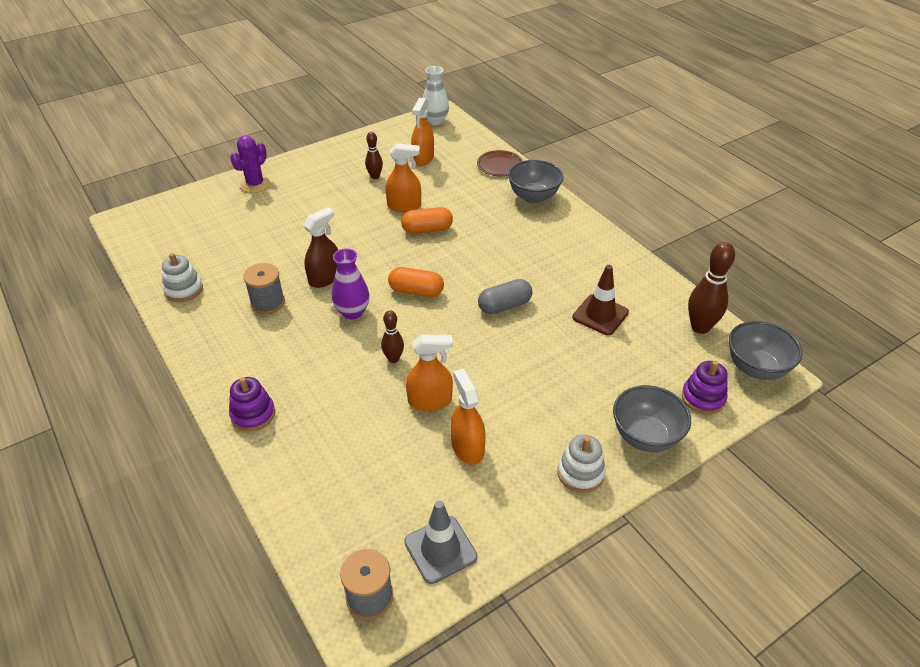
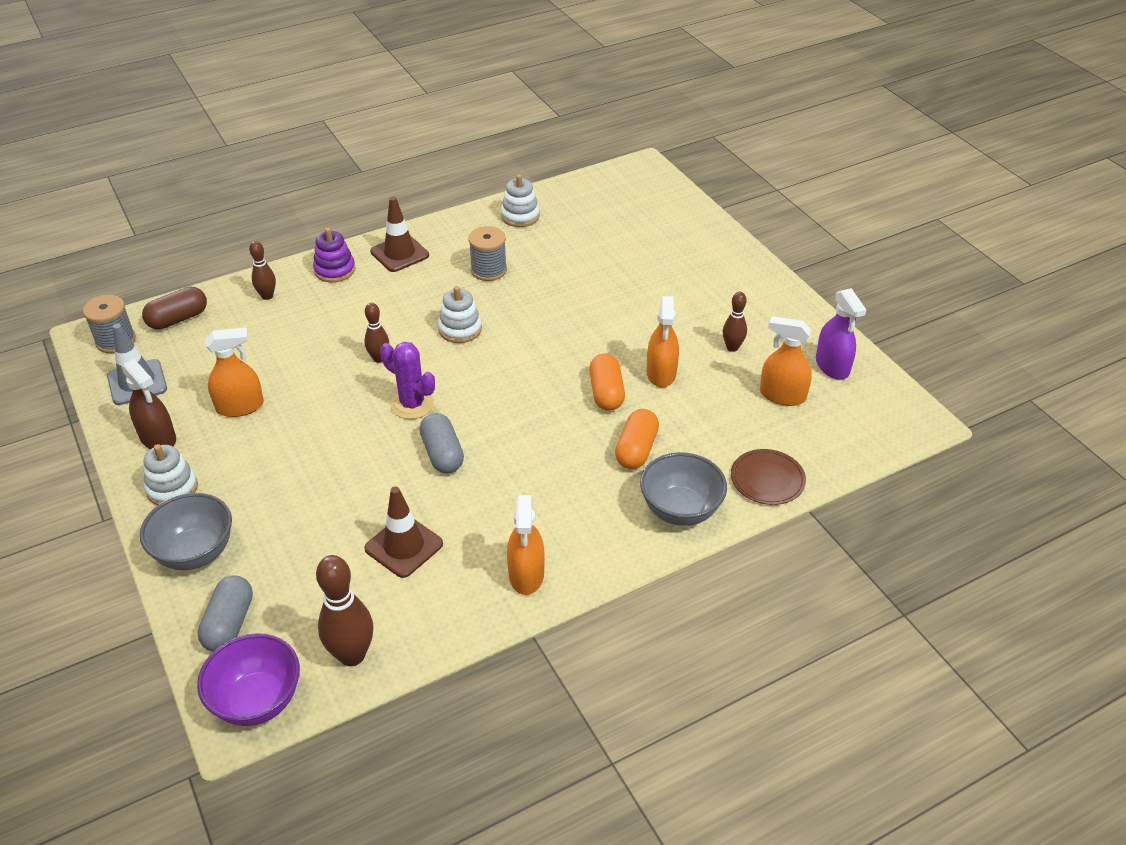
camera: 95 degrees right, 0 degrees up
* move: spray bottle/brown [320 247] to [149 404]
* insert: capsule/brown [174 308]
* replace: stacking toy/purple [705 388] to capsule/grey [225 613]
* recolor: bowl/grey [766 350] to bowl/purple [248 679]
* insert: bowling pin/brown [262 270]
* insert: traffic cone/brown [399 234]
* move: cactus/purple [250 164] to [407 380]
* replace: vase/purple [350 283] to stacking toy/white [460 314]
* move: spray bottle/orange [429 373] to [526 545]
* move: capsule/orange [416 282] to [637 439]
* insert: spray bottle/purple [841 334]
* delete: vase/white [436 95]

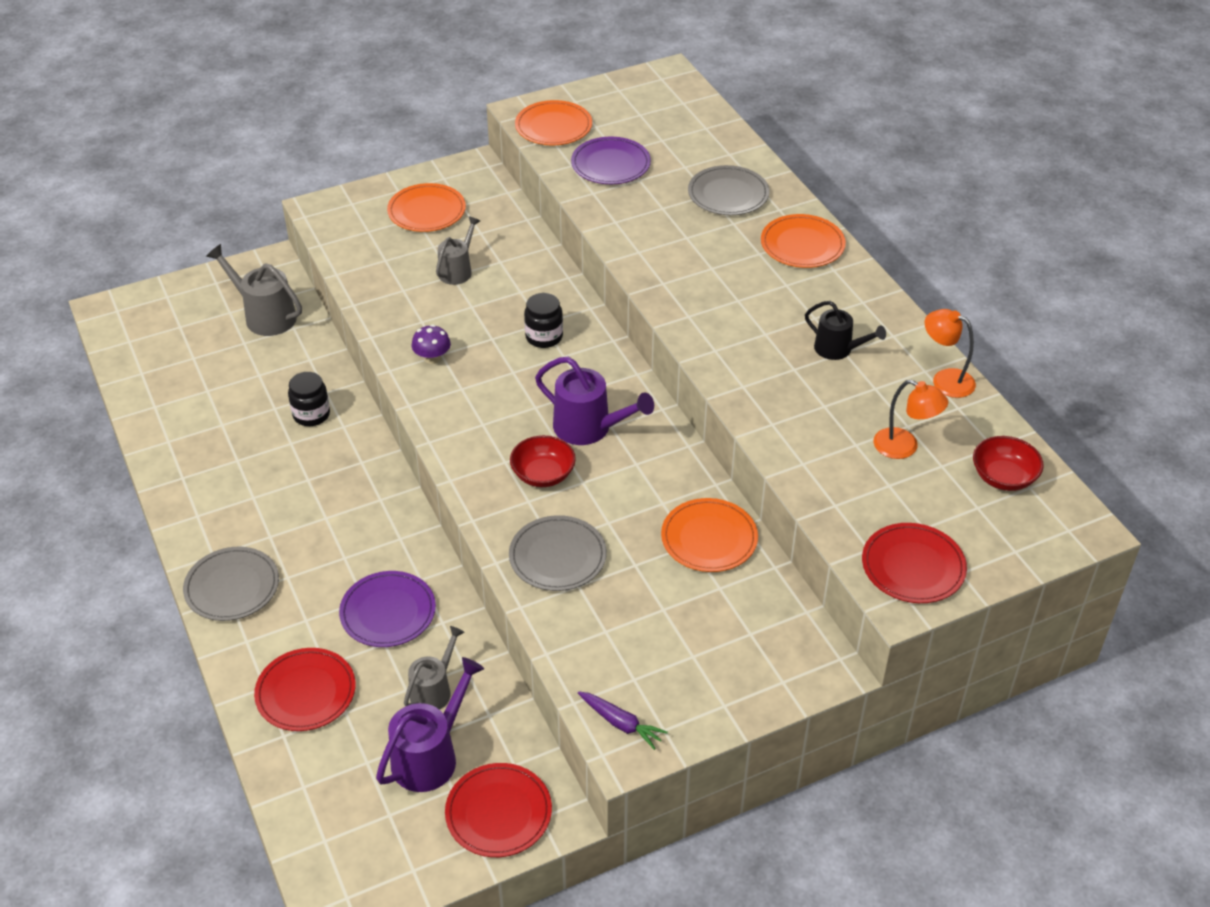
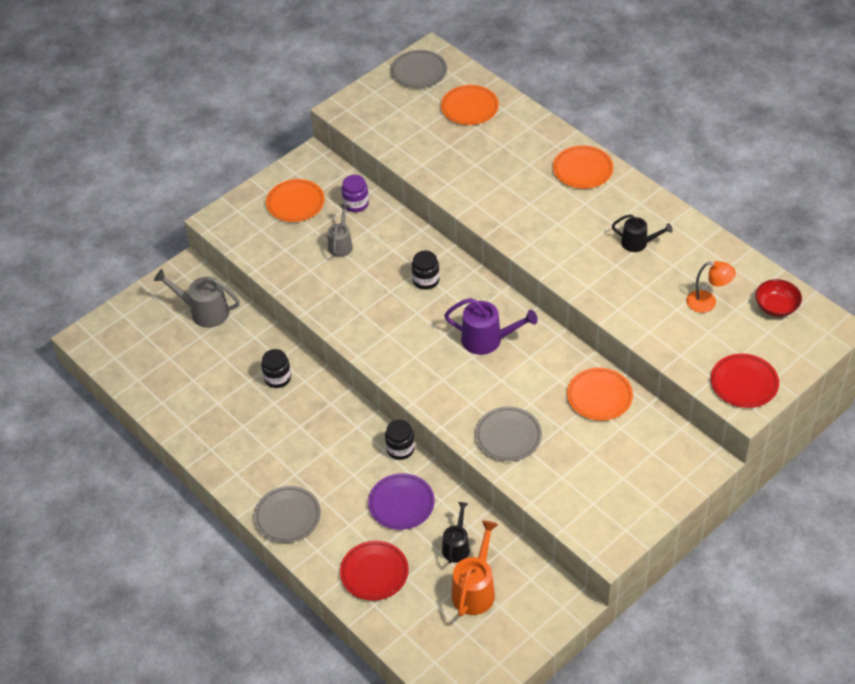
camera: 15 degrees left, 5 degrees up
* insert: jar/purple [355 193]
* insert: jar/black [400 440]
* move: plate/grey [729 190] to [419 69]
* move: plate/orange [553 122] to [470 105]
* recolor: watering can/grey [434 668] to watering can/black [456 532]
* recolor: watering can/purple [430 724] to watering can/orange [475 568]
* delete: mushroom/purple [431 344]
* delete: plate/red [498 810]
* delete: bowl/red [543 461]
* delete: plate/purple [611 160]
* delete: carrot/purple [623 720]
* delete: lamp/orange [950 353]

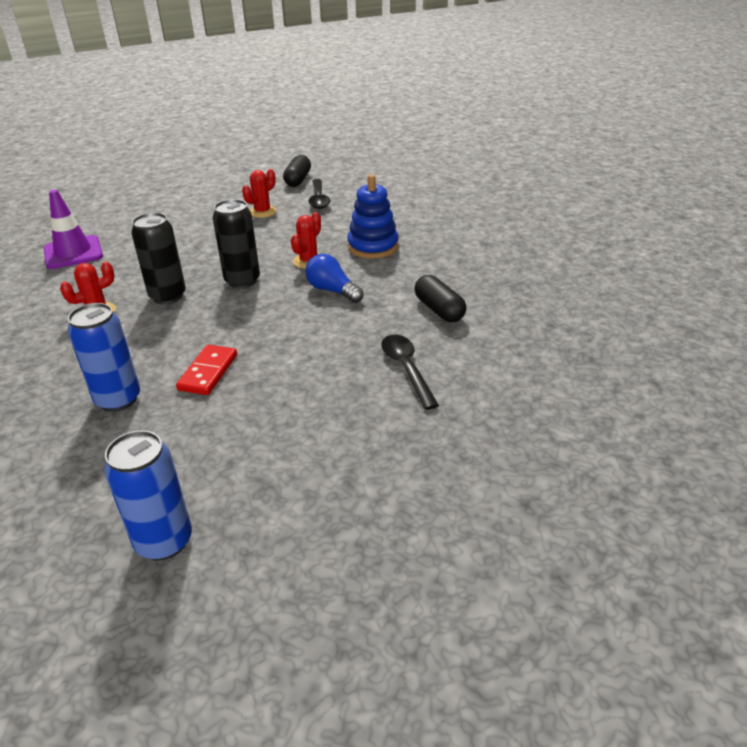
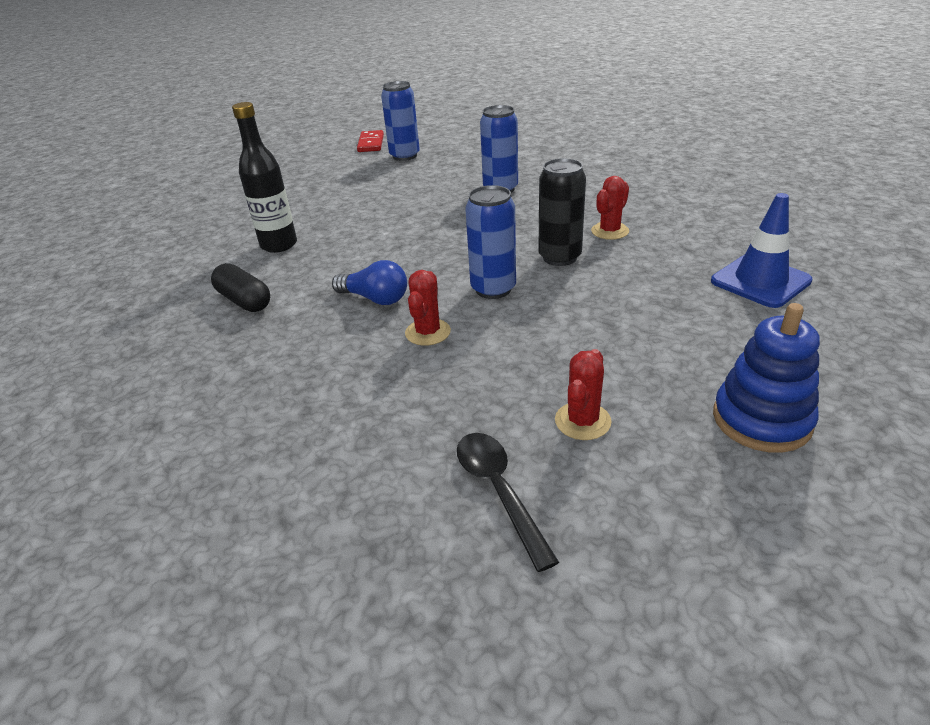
camera: 165 degrees right, 0 degrees up
* replace: spoon/black [410 372] to bottle/black [264 177]
* move: domino/red [206 370] to [370 141]
* recolor: can/black [236 244] to can/blue [490 242]
* recolor: traffic cone/purple [73 229] to traffic cone/blue [762 250]
* move: stacking toy/blue [373 216] to [766 378]
* delete: capsule/black [297 171]

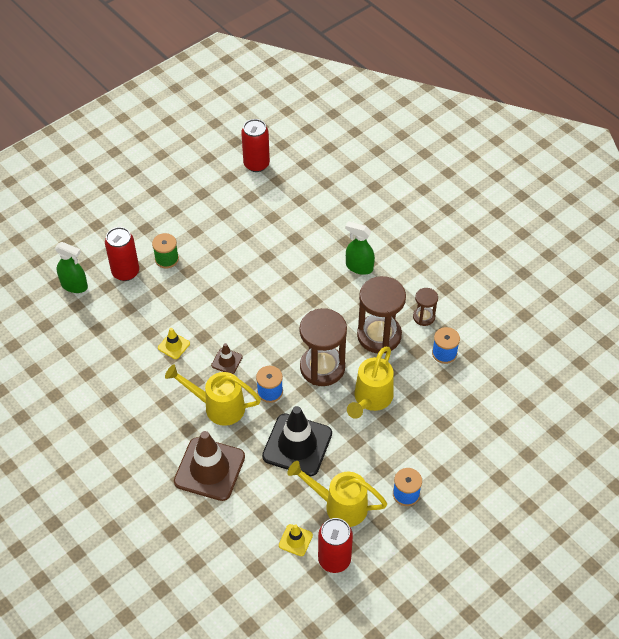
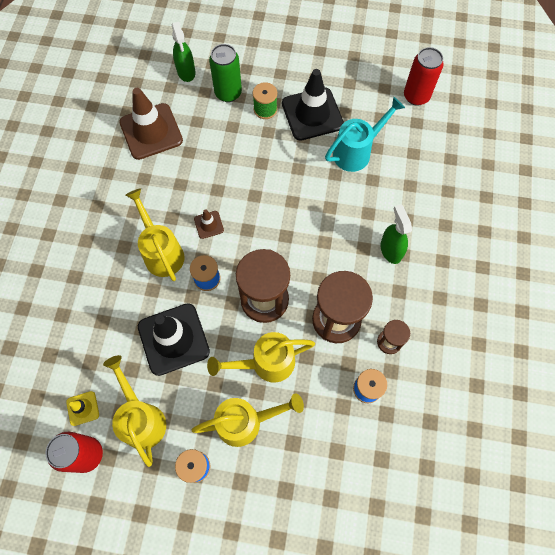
camera: 50 degrees right, 15 degrees up
* move: traffic cone/brown [209 466] to [151 124]
* insert: watering can/yellow [248 420]
* recolor: can/red [122 254] to can/green [225 73]
* insert: traffic cone/black [313 105]
* insert: watering can/turquoise [365 134]
* delete: traffic cone/yellow [174 343]

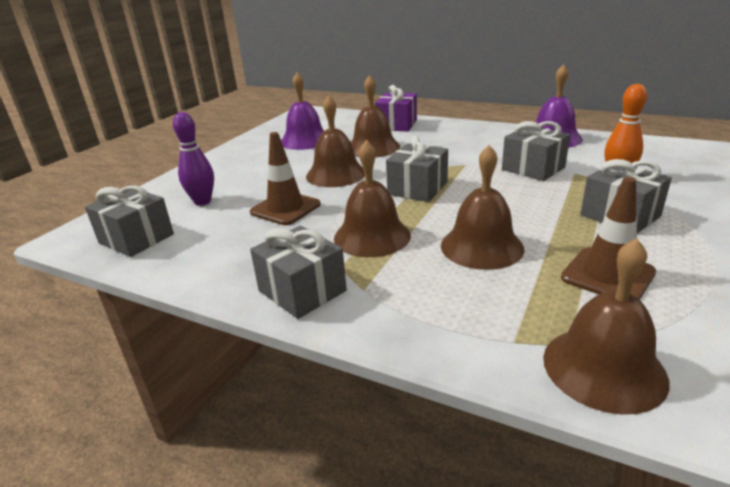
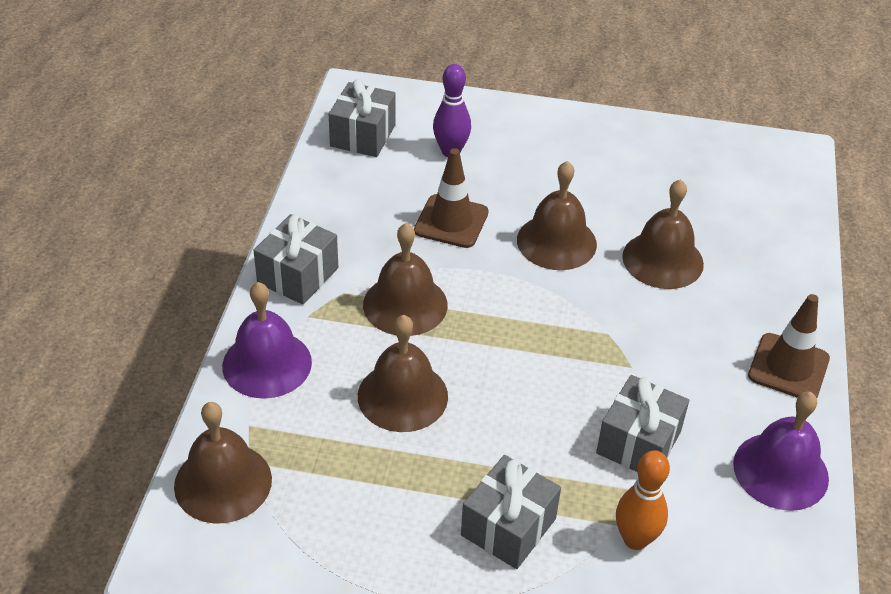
camera: 70 degrees right, 15 degrees up
* move: bell/purple [302 111] to [267 340]
* move: traffic cone/brown [608 238] to [789 346]
* delete: gift/purple [396 108]
* delete: gift/grey [417 169]

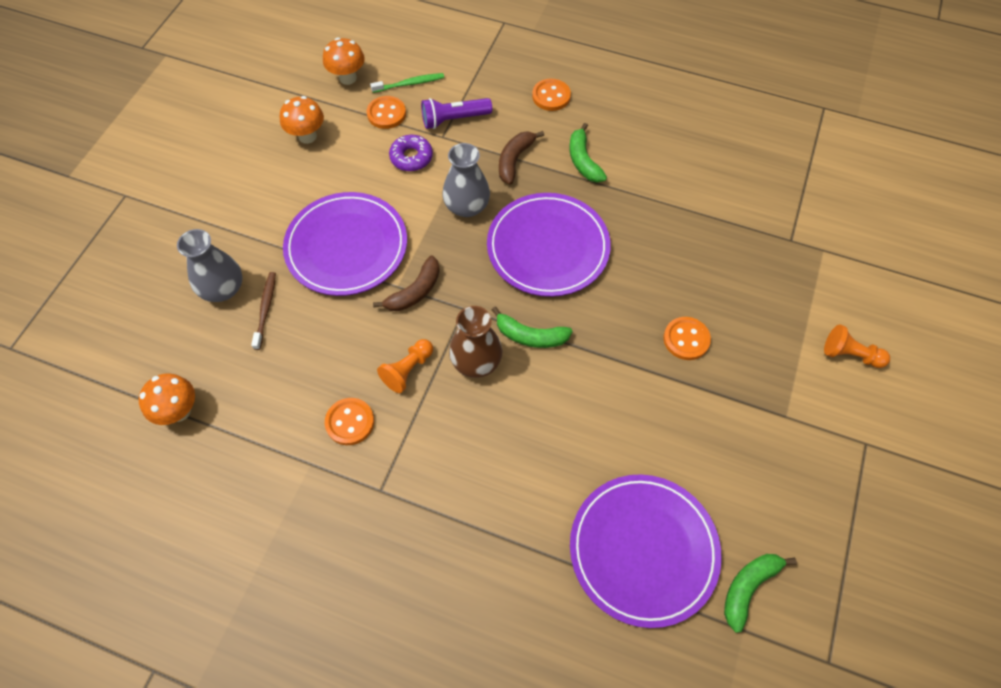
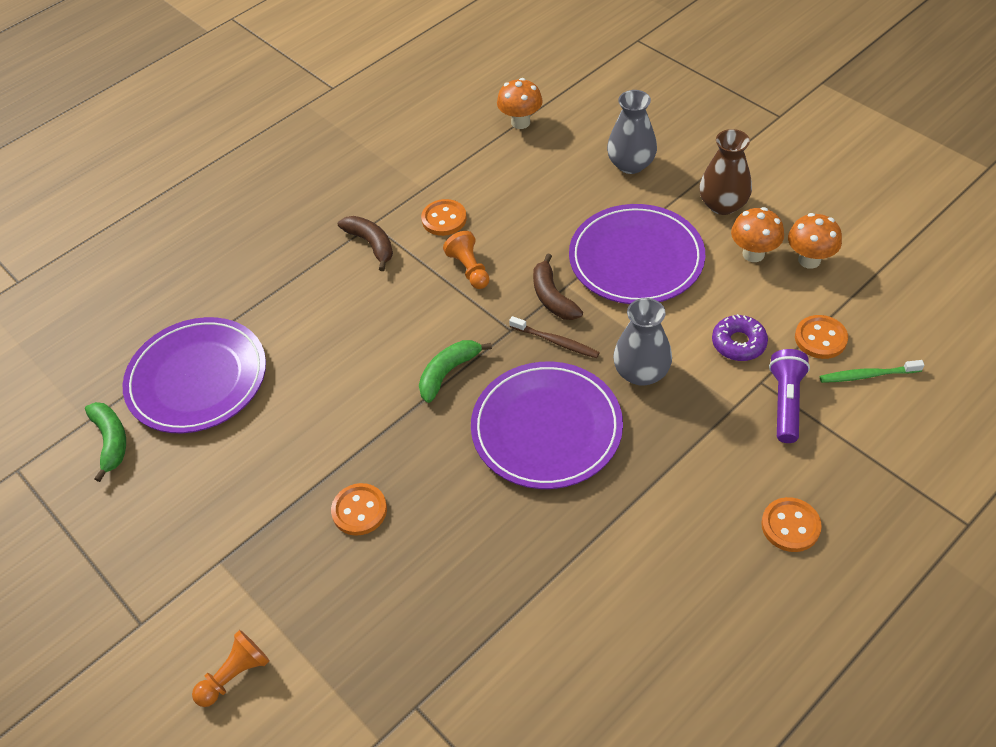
camera: 120 degrees right, 10 degrees down
* move: banana/brown [521 158] to [365 243]
* move: toothbrush/brown [263 311] to [554 337]
* move: vase/brown [475 342] to [725 172]
* move: mushroom/orange [344 61] to [757 234]
* rotate: toothbrush/green [407 83] = [872 371] 75 degrees clockwise
* delete: banana/green [588 153]

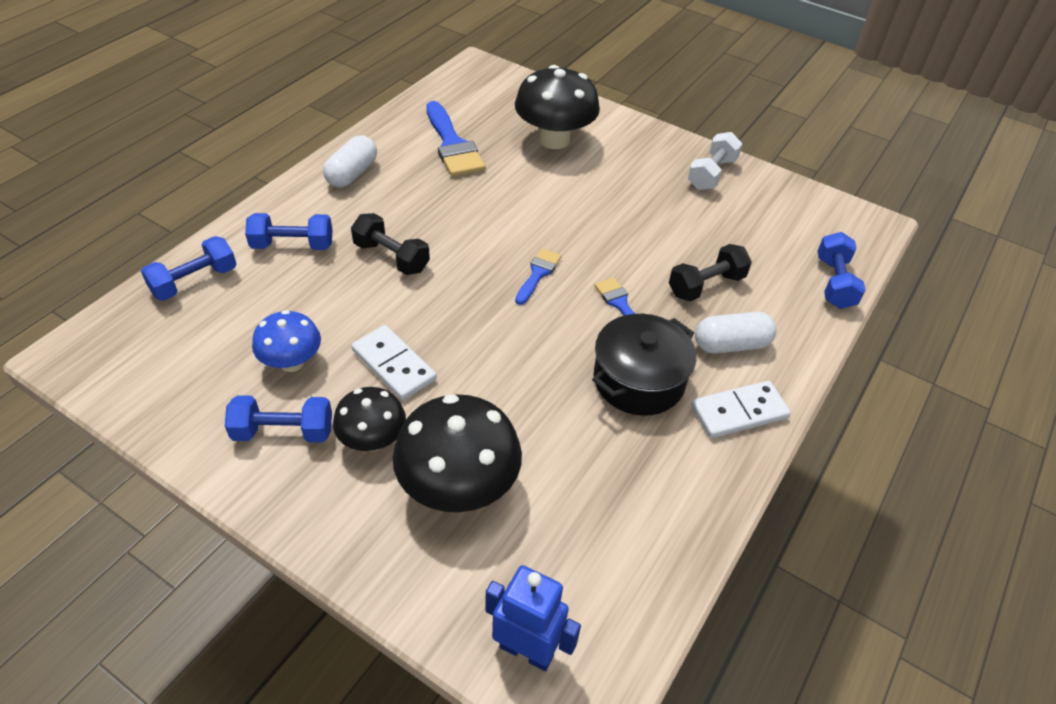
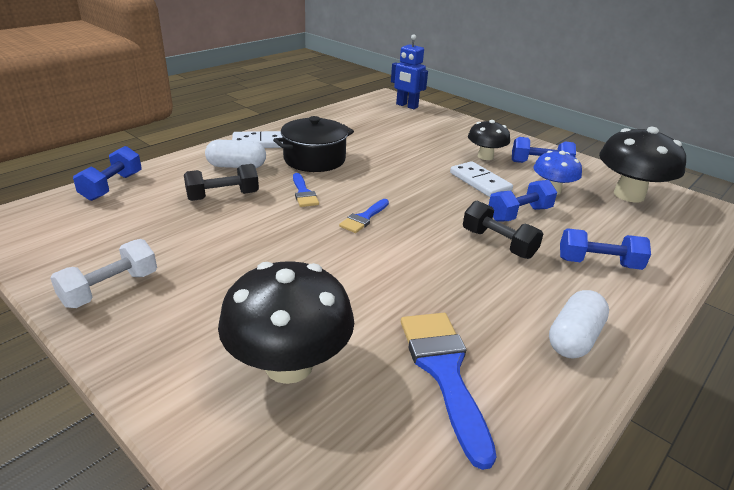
camera: 170 degrees left, 15 degrees down
* move: dumbbell/blue [189 268] to [523 201]
* move: mushroom/black [457 453] to [642 165]

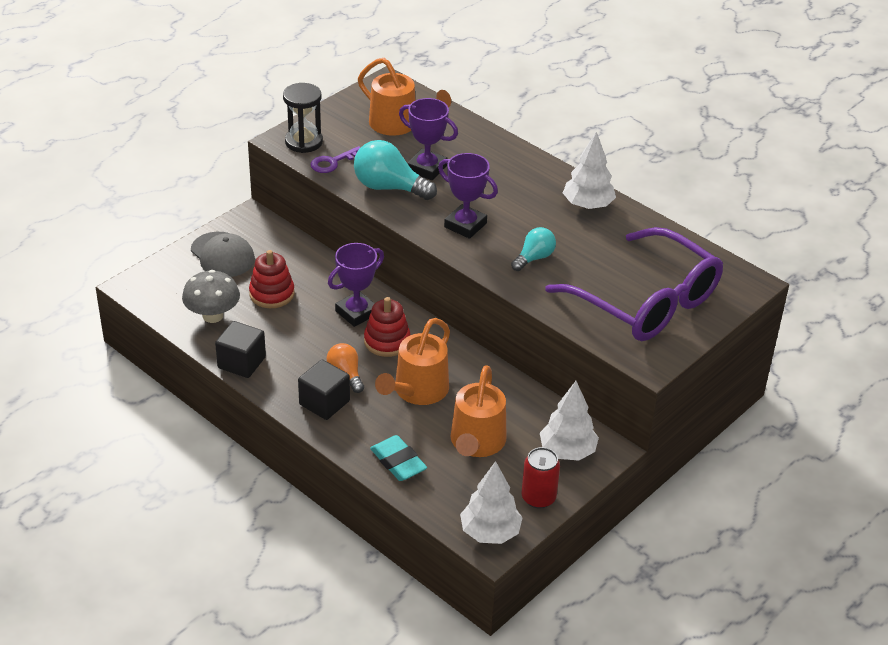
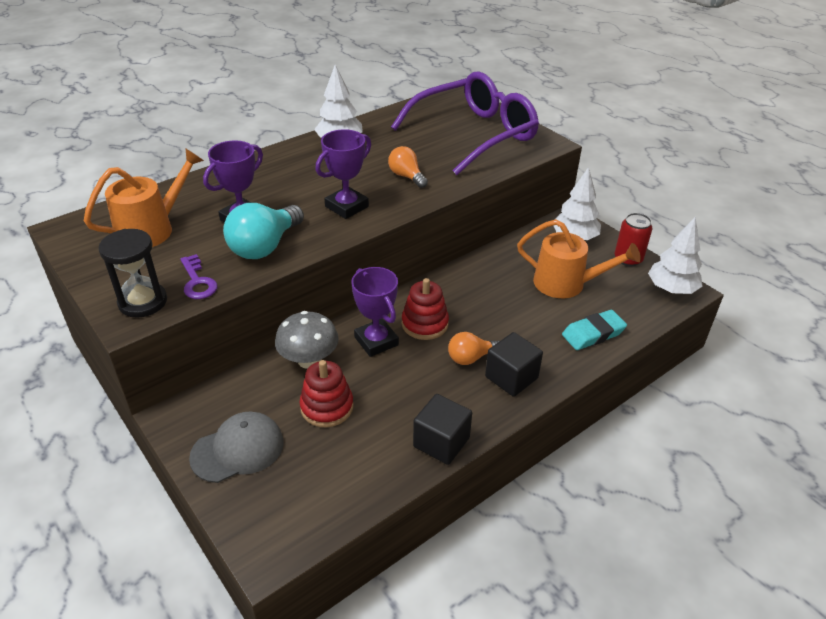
camera: 80 degrees left, 0 degrees up
* move: mushroom/grey [211 296] to [307 340]
* recolor: light bulb/turquoise [533 249] to light bulb/orange [408 167]
* delete: watering can/orange [412 361]

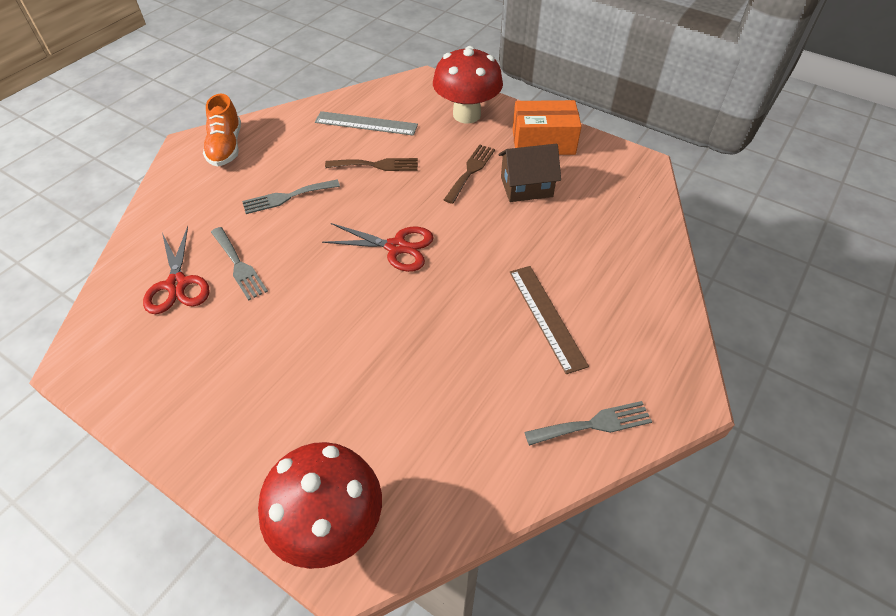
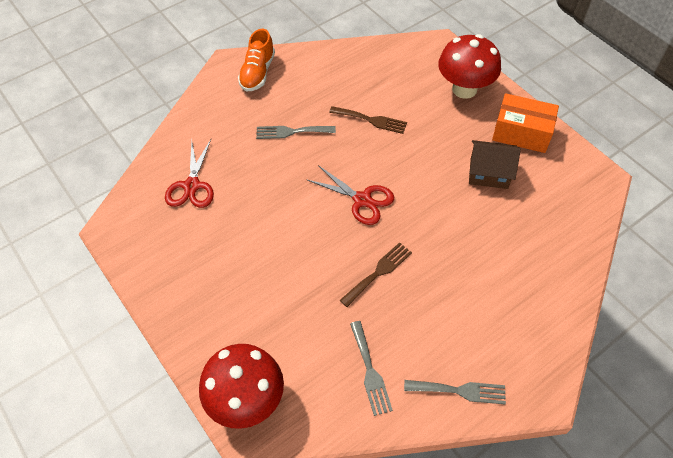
camera: 20 degrees right, 5 degrees up
* move: fork/brown [469 174] to [376 274]
* move: fork/grey [239 264] to [371 368]
* delete: ruler/grey [366 123]
* delete: ruler/brown [549 320]

